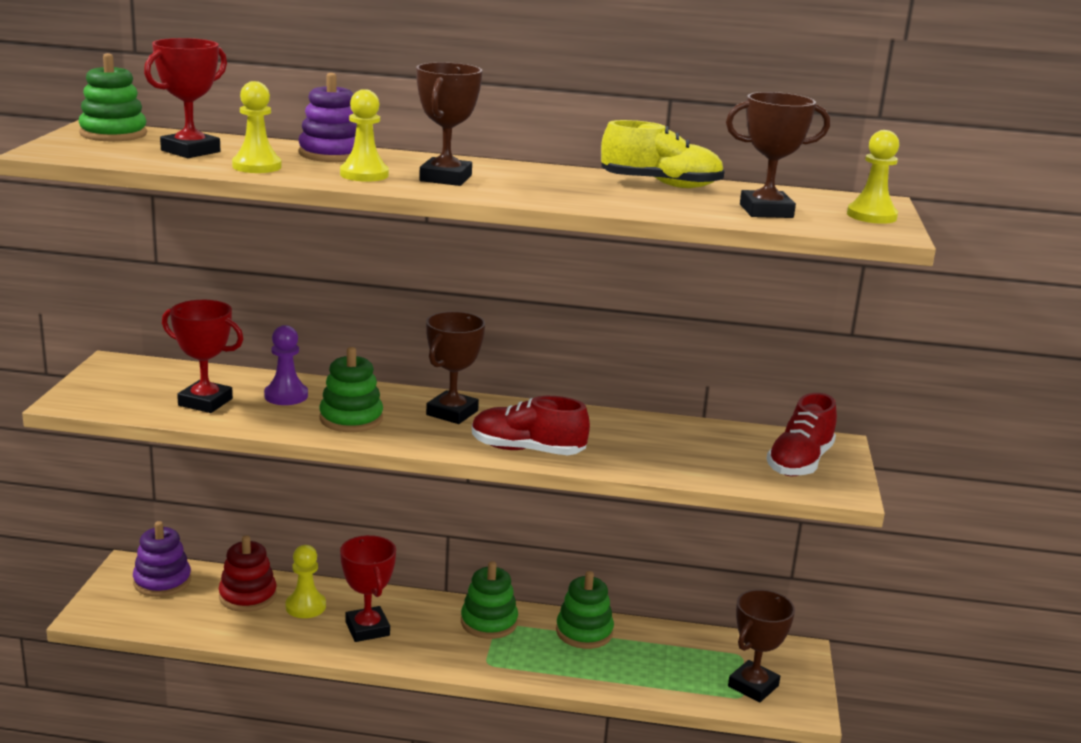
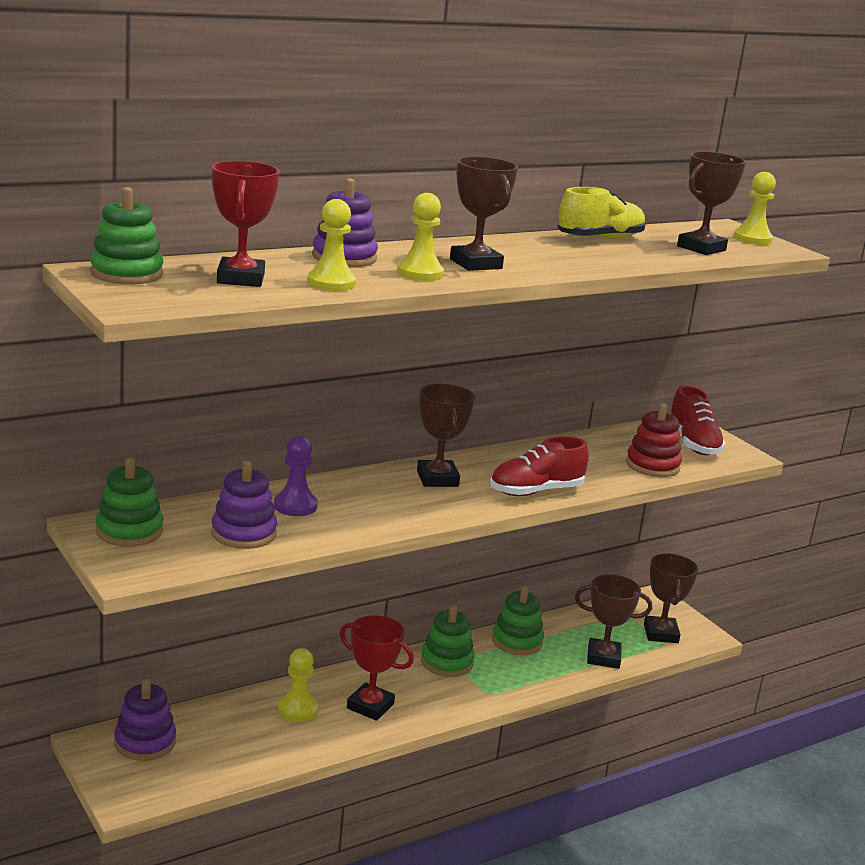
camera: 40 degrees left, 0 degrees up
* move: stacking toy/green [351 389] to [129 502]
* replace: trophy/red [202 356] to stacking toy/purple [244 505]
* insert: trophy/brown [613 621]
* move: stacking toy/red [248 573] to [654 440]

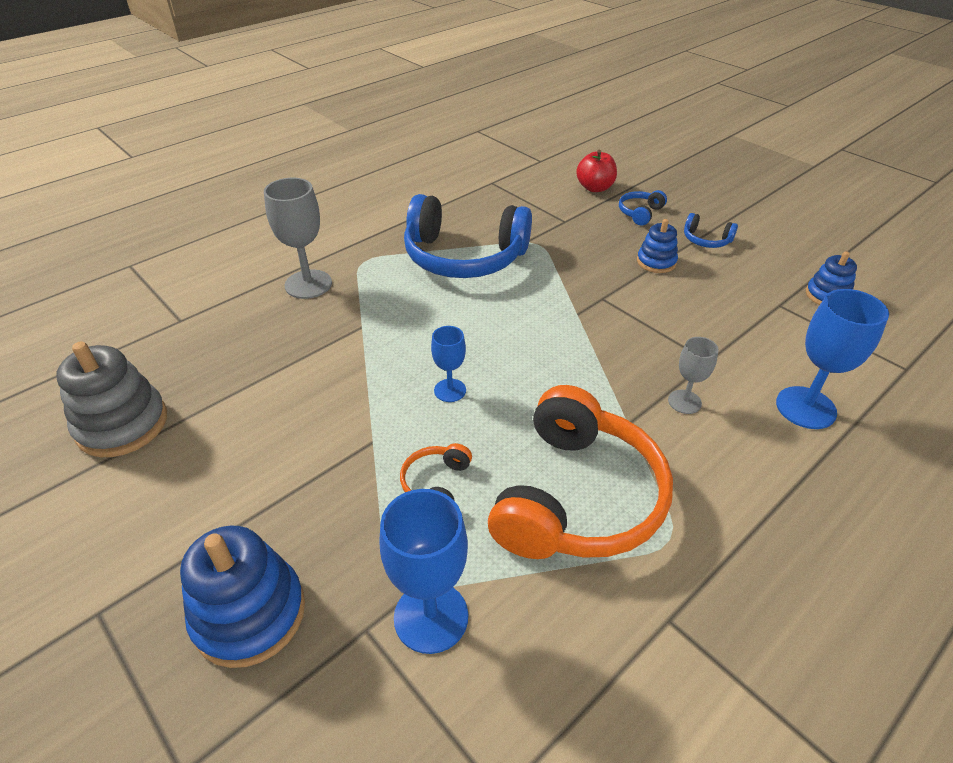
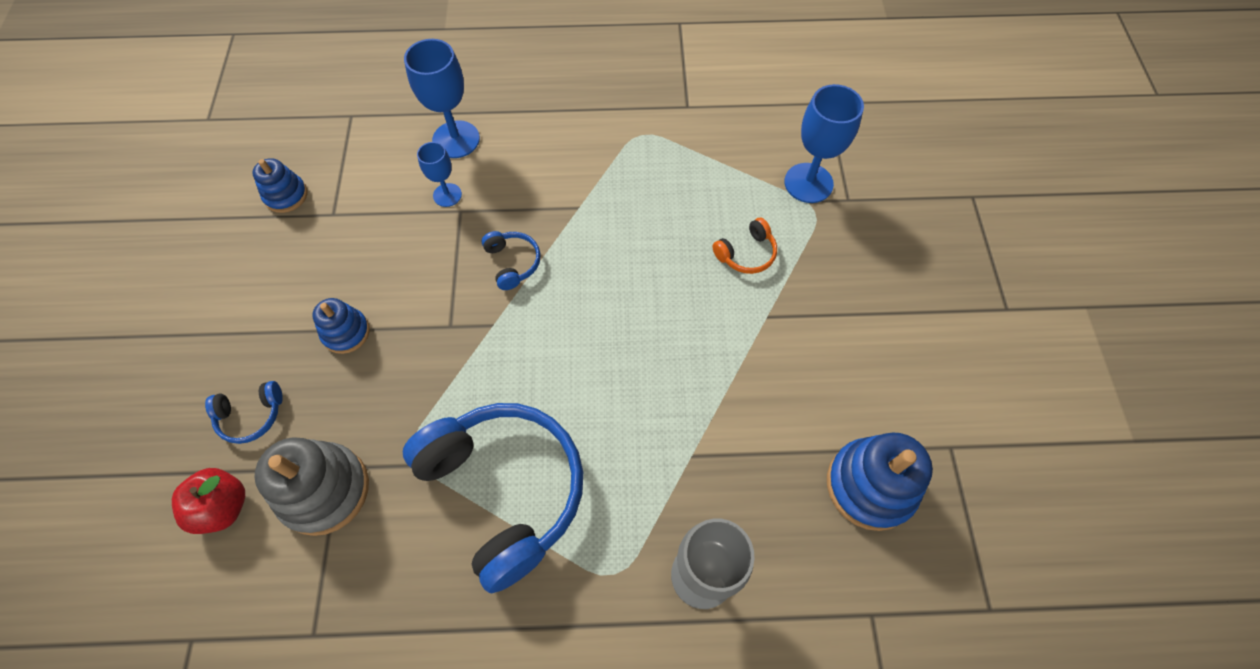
camera: 140 degrees left, 20 degrees up
* move: stacking toy/grey [111 399] to [311 486]
* move: goblet/blue [448 364] to [439 174]
* move: headphones/blue [711 230] to [510 260]
* move: stacking toy/blue [242 597] to [880 482]
* delete: headphones/orange [580 472]
* delete: goblet/grey [693 375]

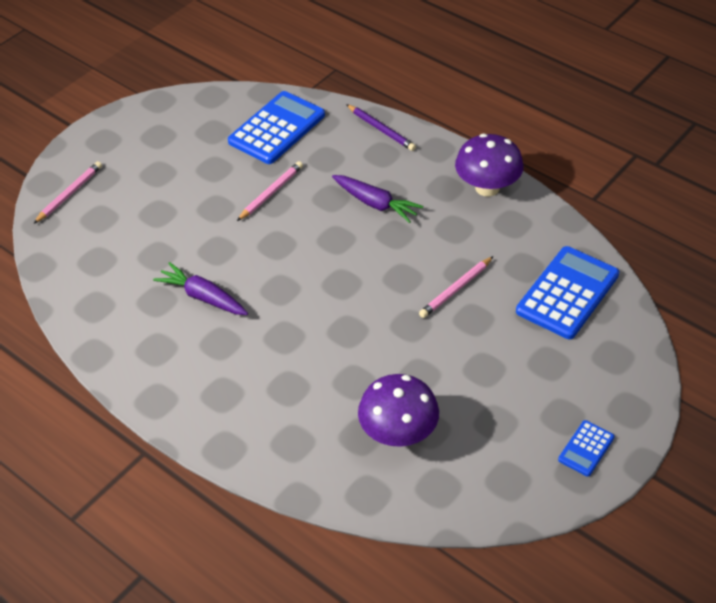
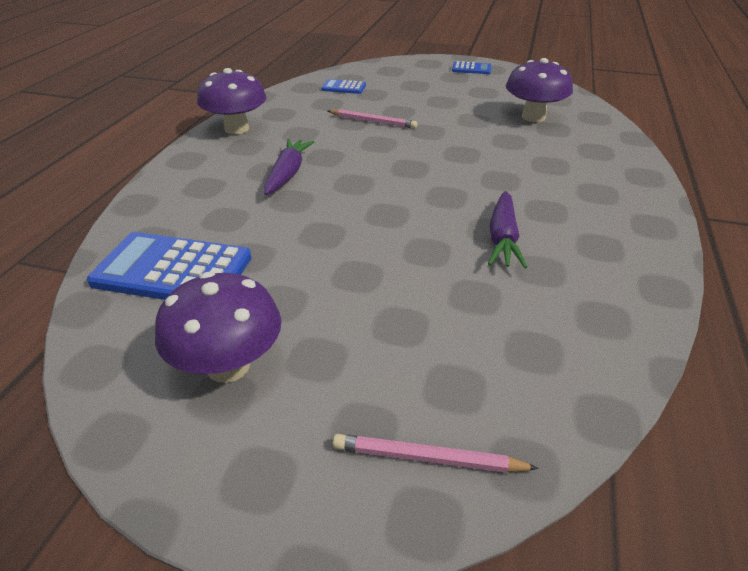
camera: 115 degrees left, 10 degrees down
* insert: mushroom/purple [218 327]
* resize: calculator/blue [567 292] = [343 86] x0.50
* delete: pencil/pink [270 191]
* delete: pencil/purple [381 127]

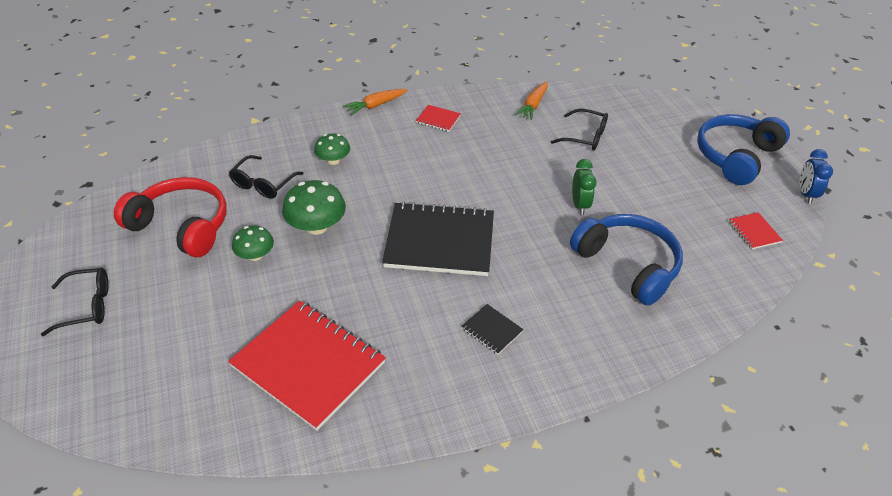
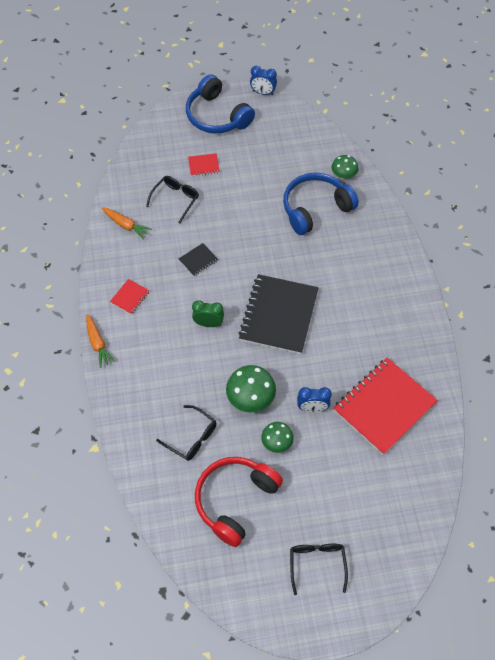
camera: 80 degrees left, 15 degrees up
* move: notebook/black [493 329] to [198 259]
* move: notebook/red [756 230] to [204 164]
* move: clock/green [584 187] to [208 313]
* insert: clock/blue [314 399]
* move: mushroom/green [332 149] to [345 167]

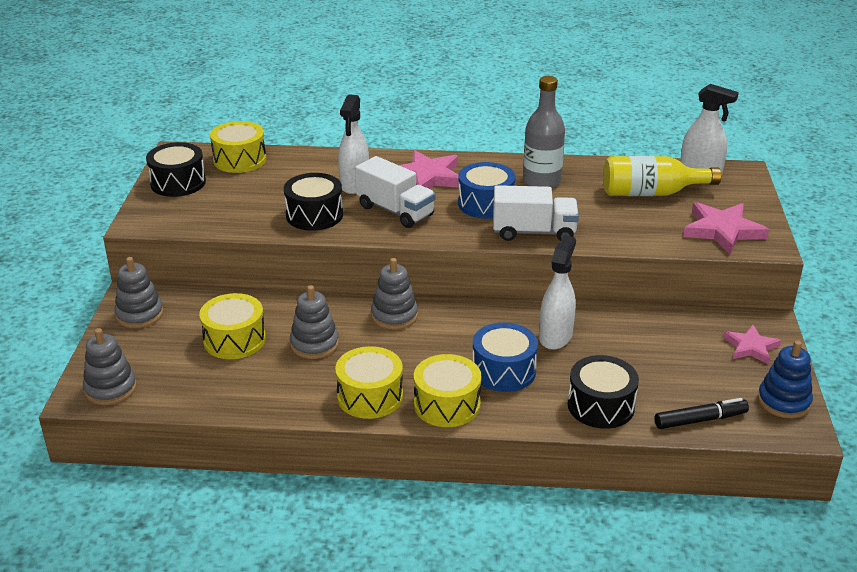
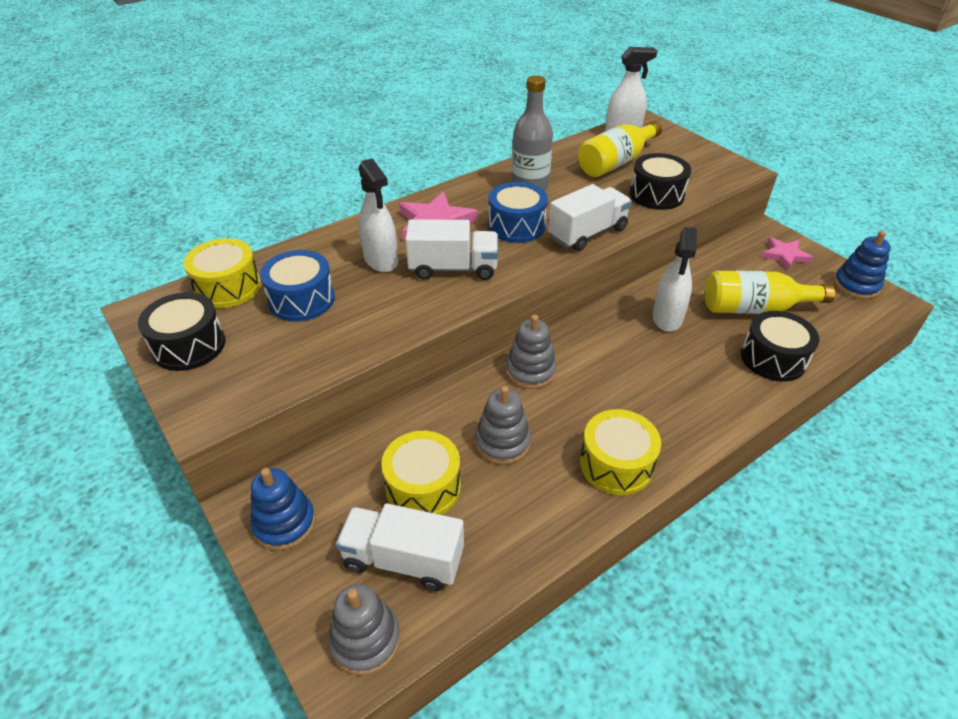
camera: 40 degrees left, 10 degrees up
* recolor: stacking toy/grey [138 292] to stacking toy/blue [283 509]
* move: drum/blue [505 357] to [297 286]
* insert: truck/white [400 547]
* move: drum/black [313 202] to [660 181]
* rotate: spray bottle/white [557 292] = [674 279] 150 degrees counterclockwise
* insert: bottle/yellow [770 292]
* delete: drum/yellow [447 390]
* delete: marker/black [702 413]
* delete: star/pink [726 228]

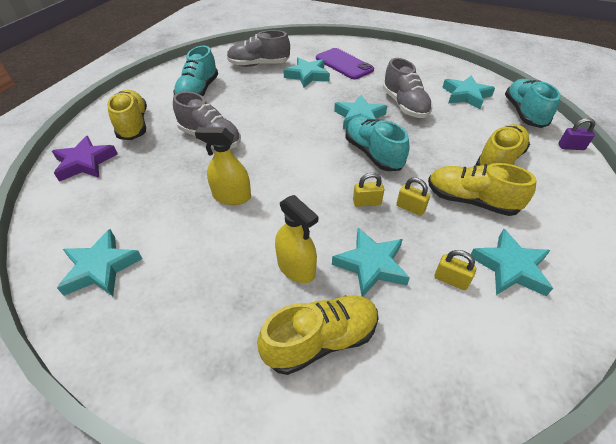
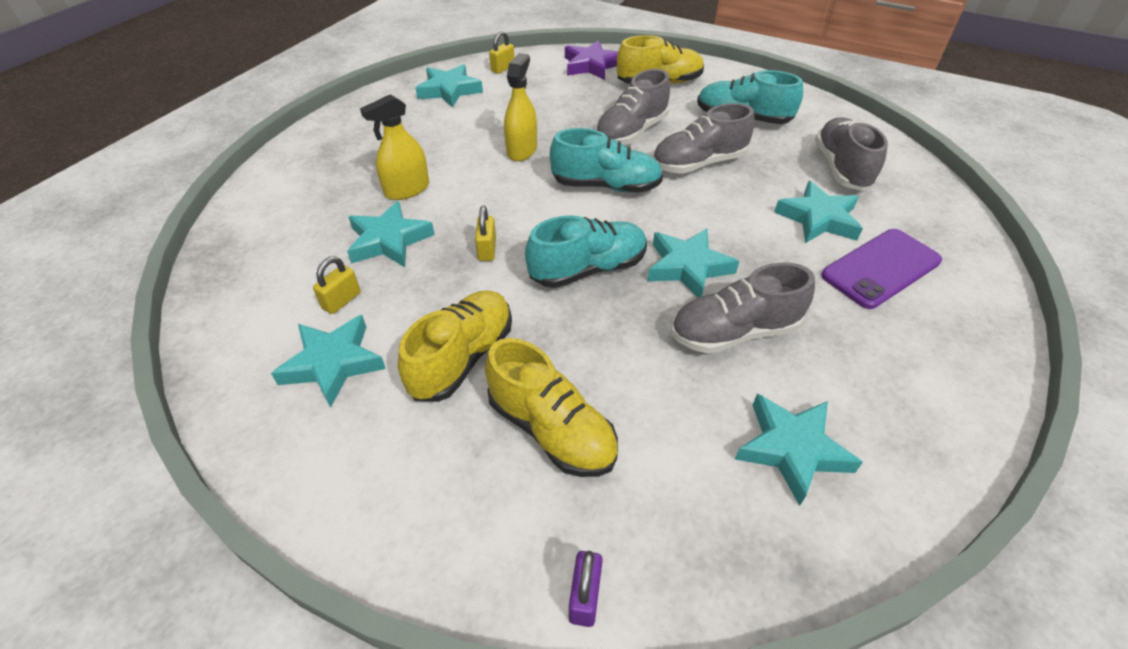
camera: 95 degrees right, 0 degrees up
* move: padlock/yellow [413 196] to [502 52]
* move: shoe/turquoise [533 103] to [606 160]
* insert: shoe/grey [704 138]
* delete: shoe/yellow [318 335]

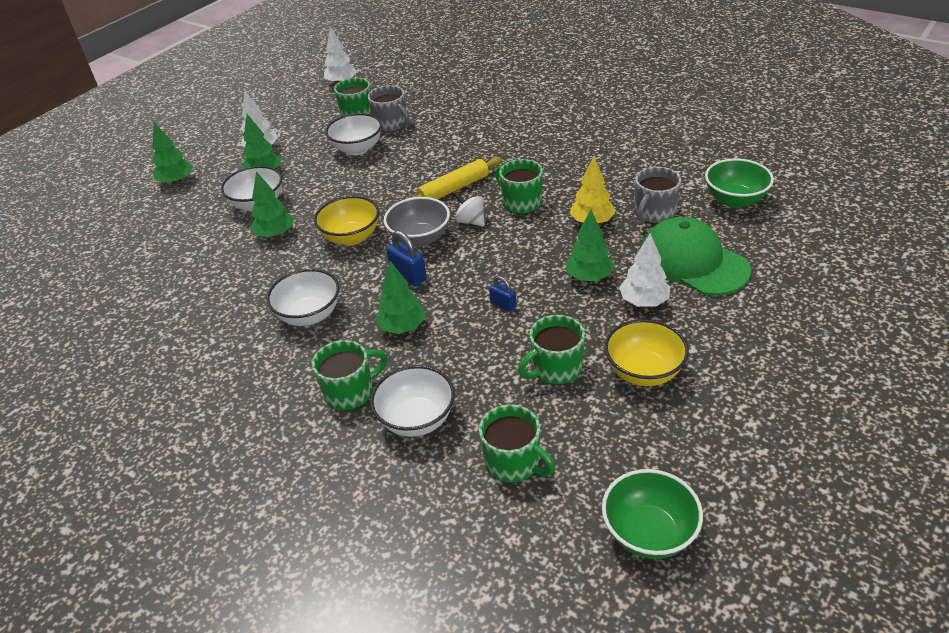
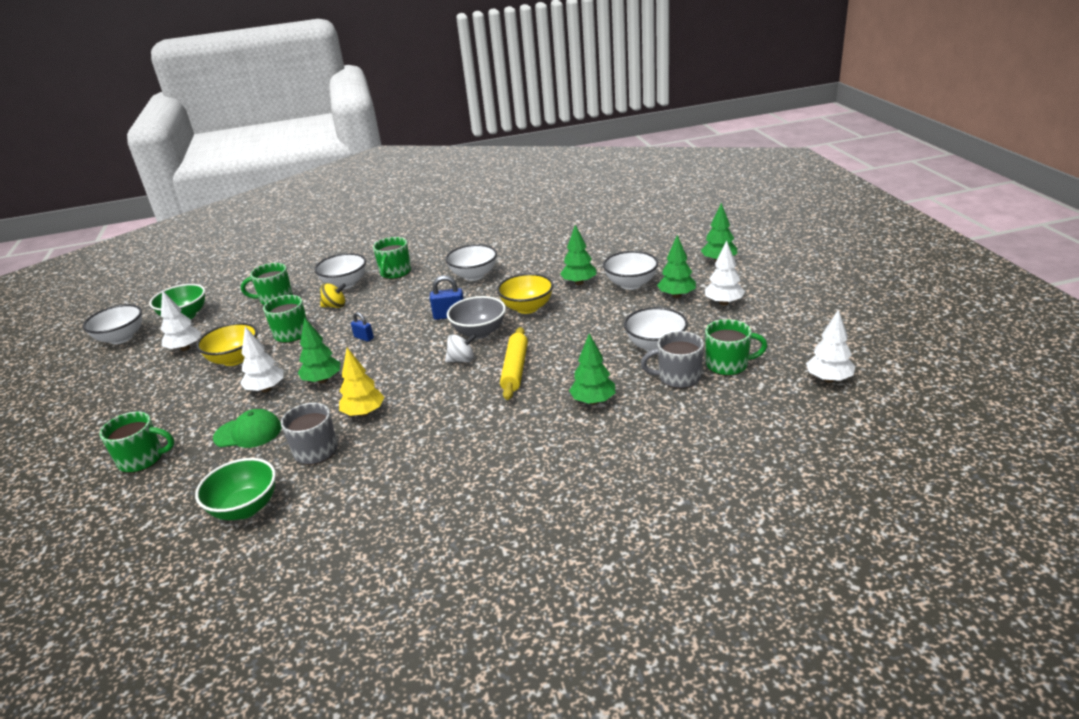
camera: 130 degrees right, 10 degrees down
* insert: bowl/white [112 324]
* move: mug/green [519 186] to [136 442]
* insert: tree/white [181 320]
* resize: cap/green [696 256] = [247 428] x0.61
* insert: spinning top/yellow [333 295]
* rotate: padlock/blue [503 294] = [362 327] 45 degrees clockwise
* move: tree/green [400 297] to [592 369]

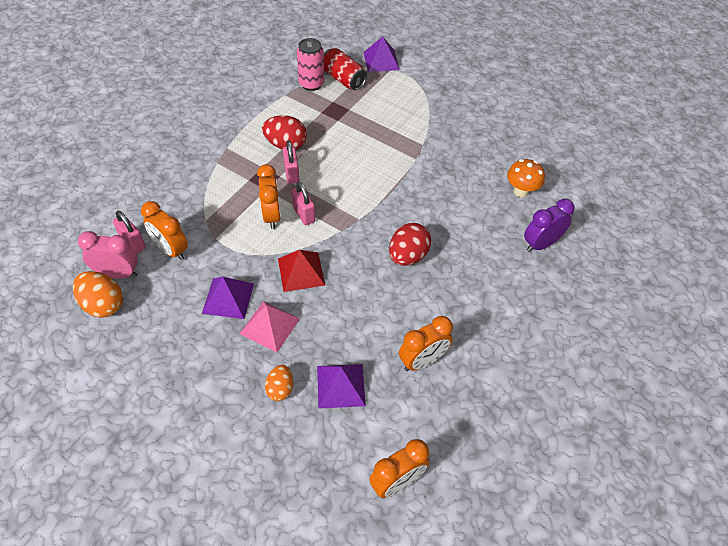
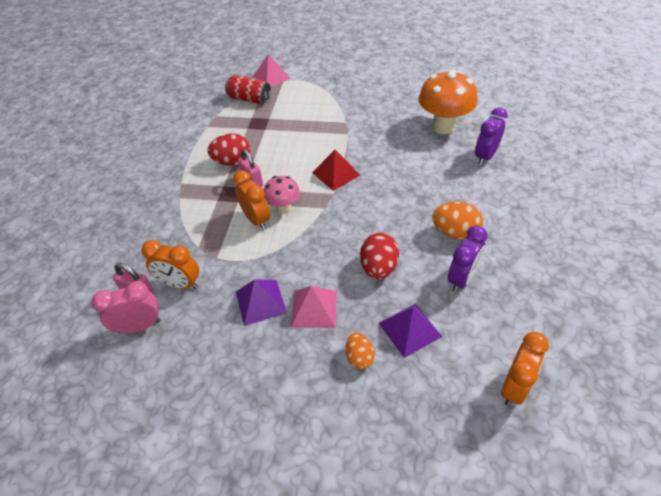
camera: 20 degrees left, 5 degrees down
* recolor: pyramid/purple [381 54] to pyramid/pink [272 70]
* replace: padlock/pink [303 203] to mushroom/pink [282 195]
* move: pyramid/red [301 271] to [336 170]
* move: egg/red [410 244] to [379 256]
* resize: mushroom/orange [526 178] = [447 102] x1.76
* move: egg/orange [98 294] to [457 221]
* recolor: clock/orange [426 343] to clock/purple [468 259]
* delete: can/pink [310 64]

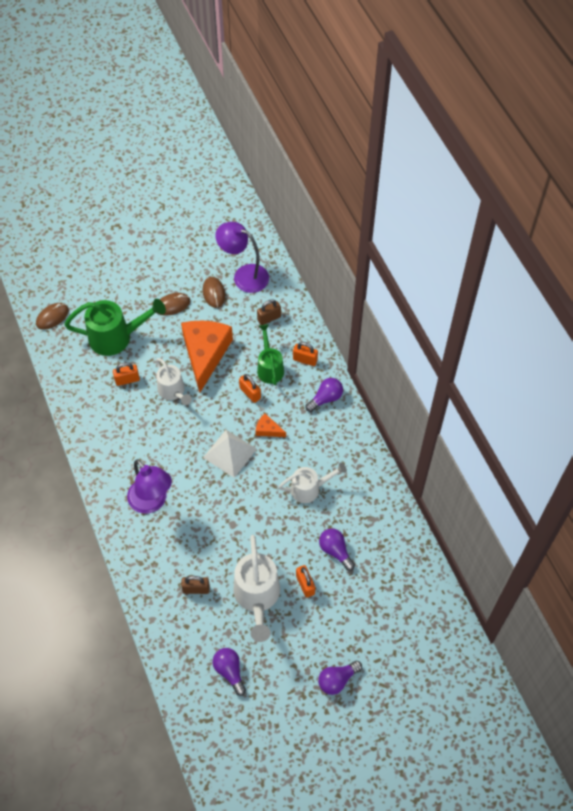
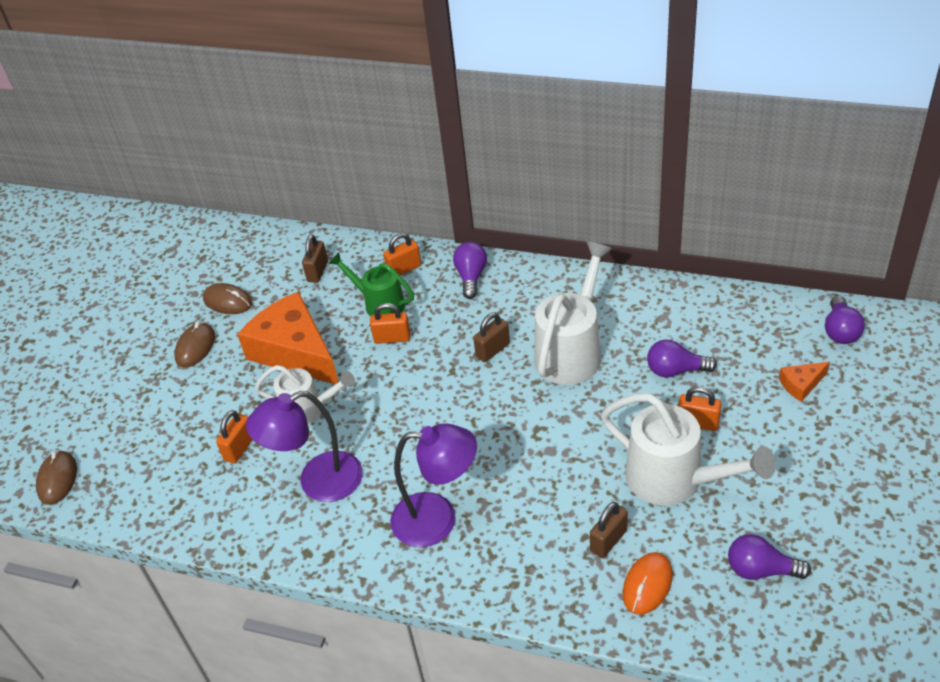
camera: 45 degrees left, 15 degrees down
* move: lamp/purple [242 257] to [304 446]
* insert: padlock/brown [491 337]
* resize: watering can/white [313 482] = [573 313] x1.57
* insert: mouse/orange [648 583]
* move: cheese/orange [270 425] to [804 382]
* move: light bulb/purple [340 678] to [845 319]
* delete: watering can/green [115 327]
* delete: pyramid/white [230 454]

